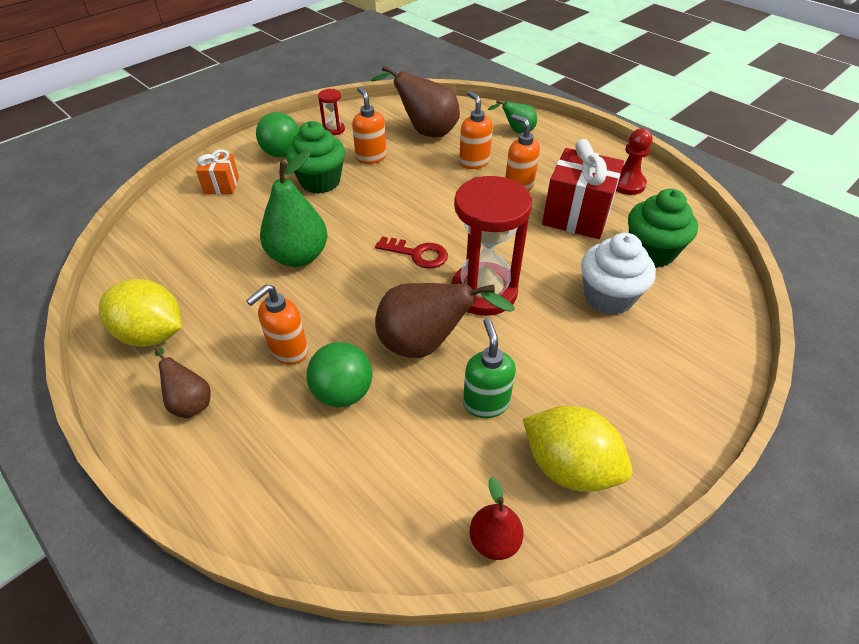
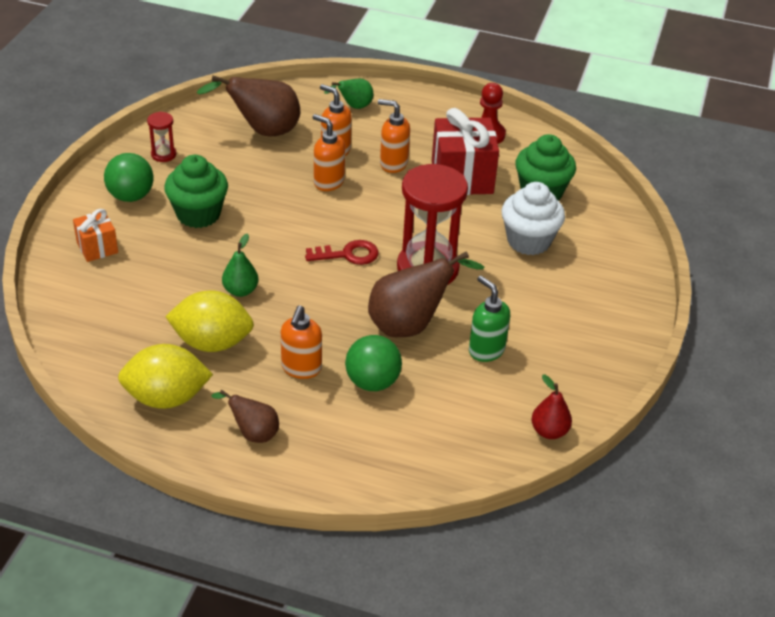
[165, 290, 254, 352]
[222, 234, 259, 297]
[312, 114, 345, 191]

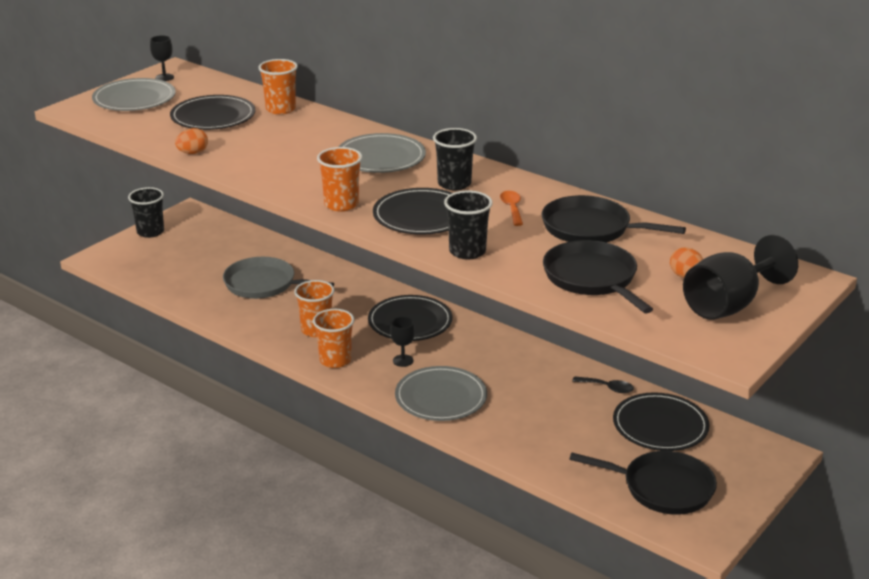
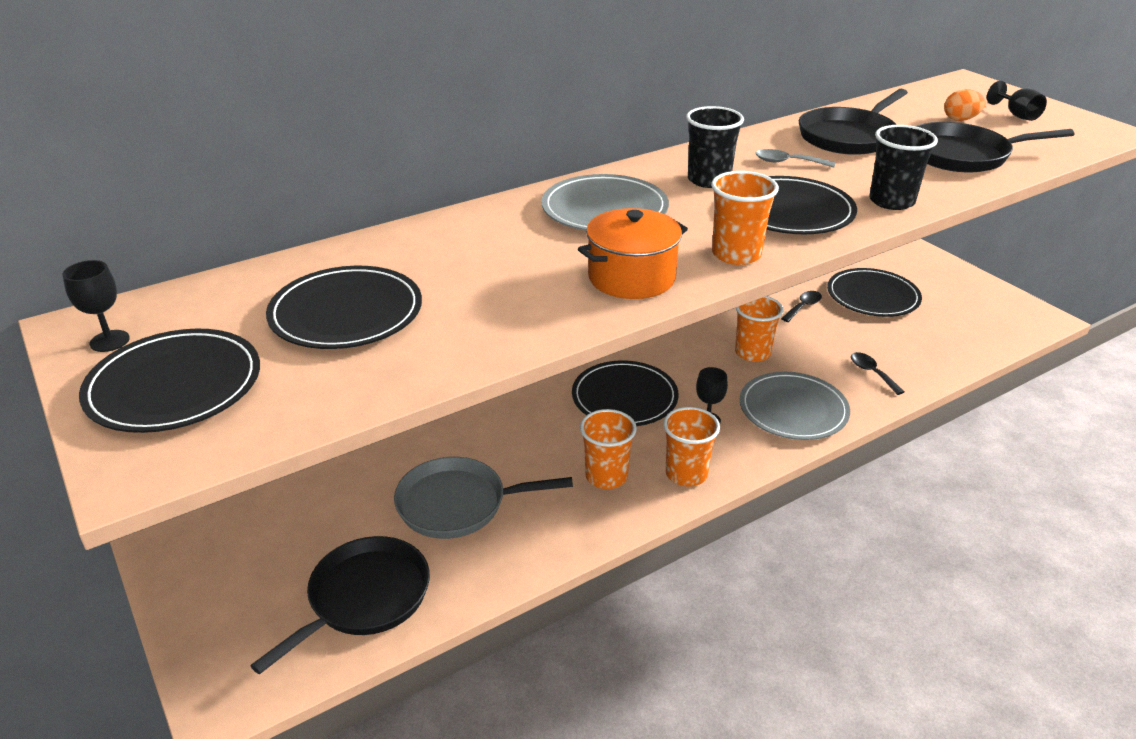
[79, 329, 260, 433]
[250, 536, 430, 674]
[394, 457, 573, 539]
[578, 208, 688, 299]
[735, 296, 783, 362]
[756, 149, 835, 168]
[851, 352, 904, 395]
[987, 81, 1047, 121]
[128, 187, 164, 238] (first image)
[175, 128, 208, 154] (first image)

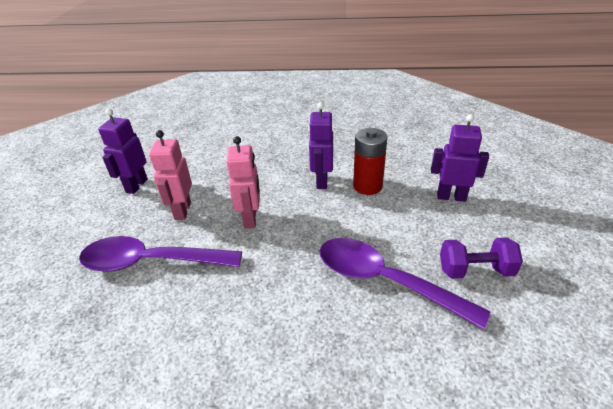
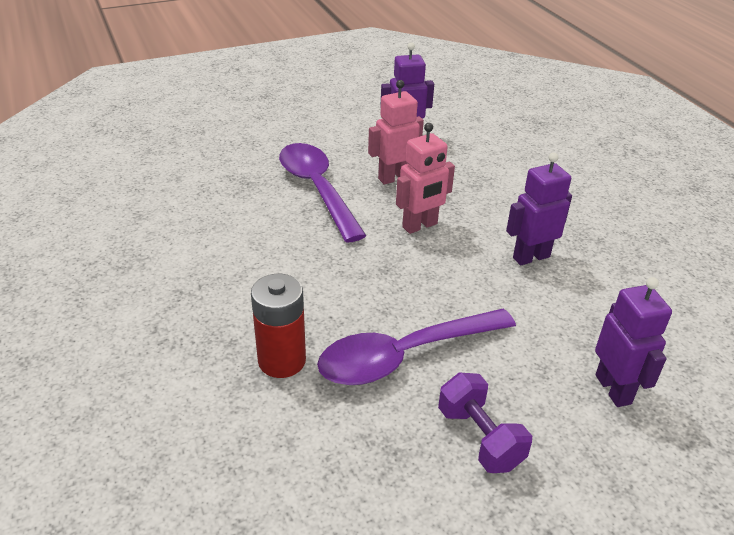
[251, 274, 306, 378]
[317, 309, 516, 385]

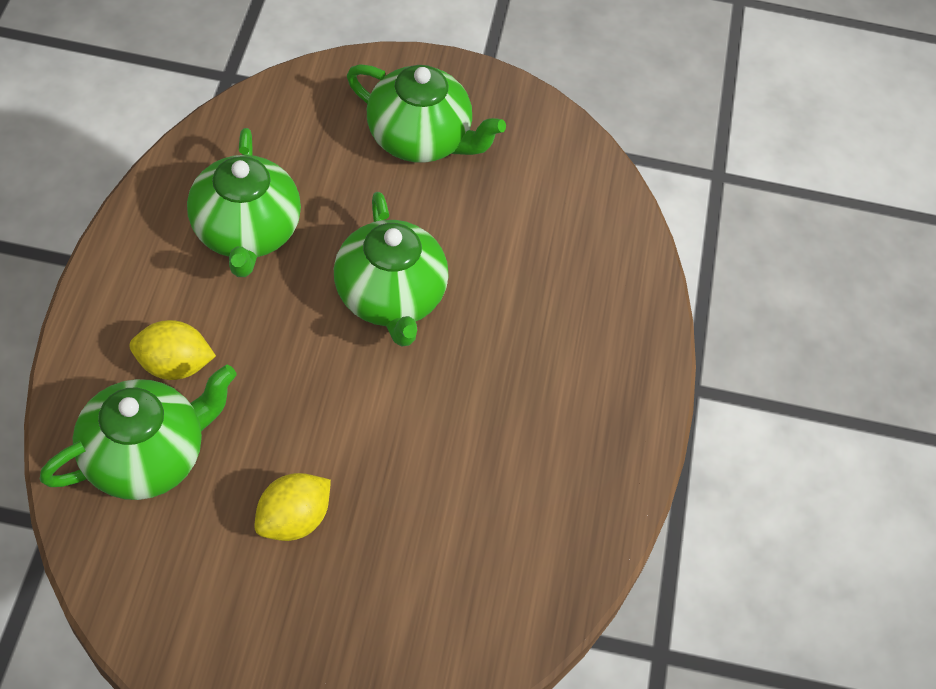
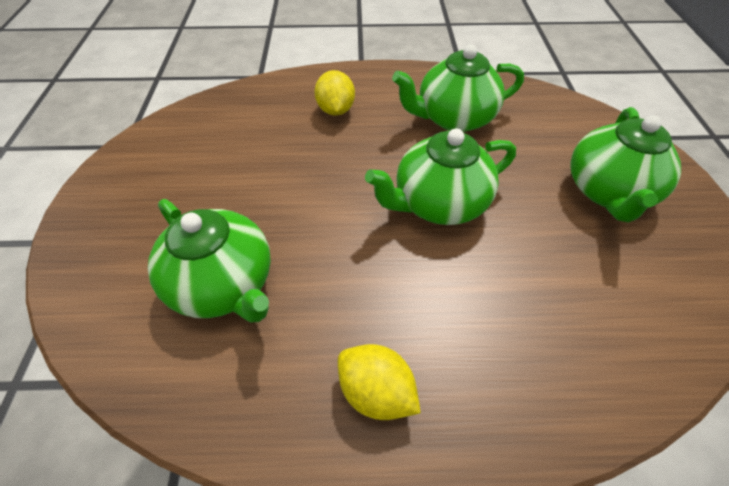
[148, 199, 271, 322]
[338, 344, 421, 420]

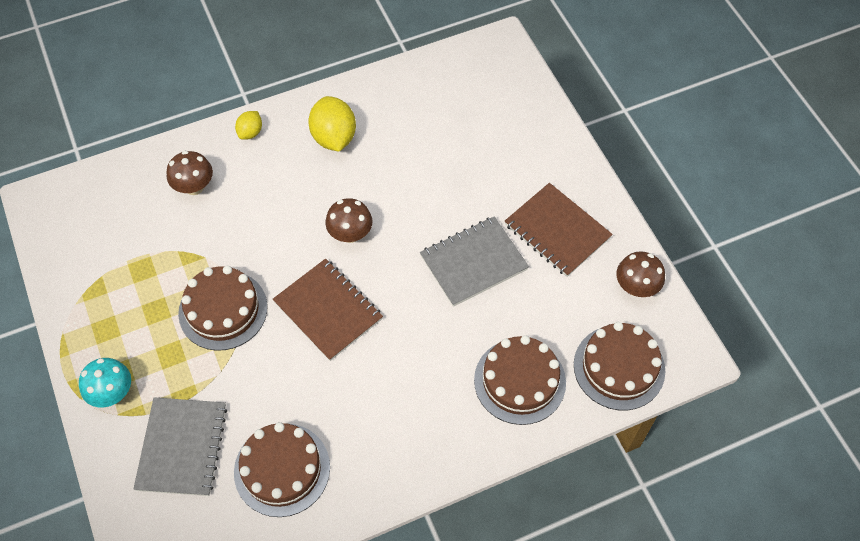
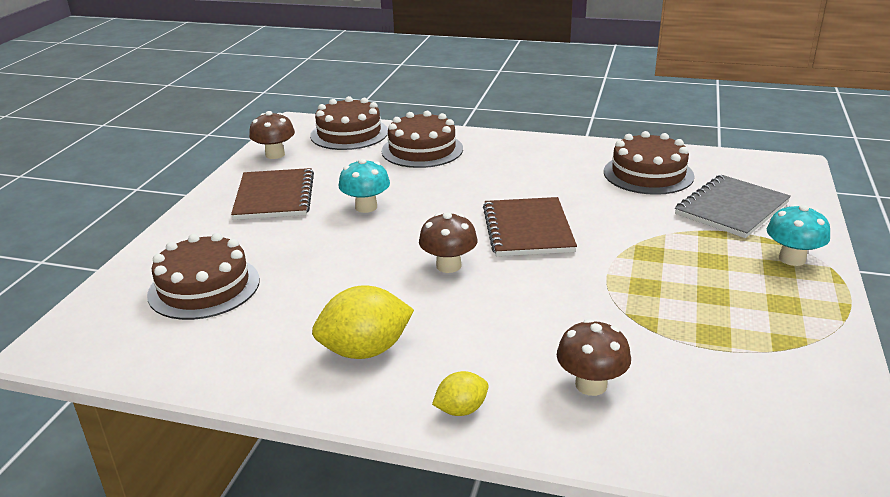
[147, 233, 260, 320]
[312, 286, 414, 359]
[338, 159, 390, 213]

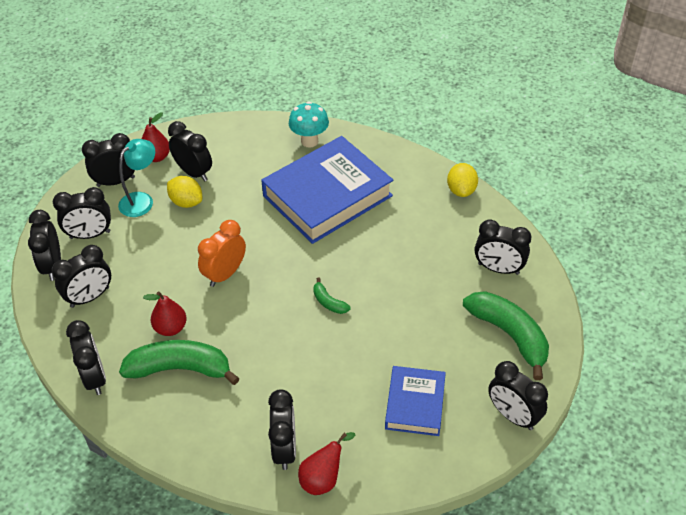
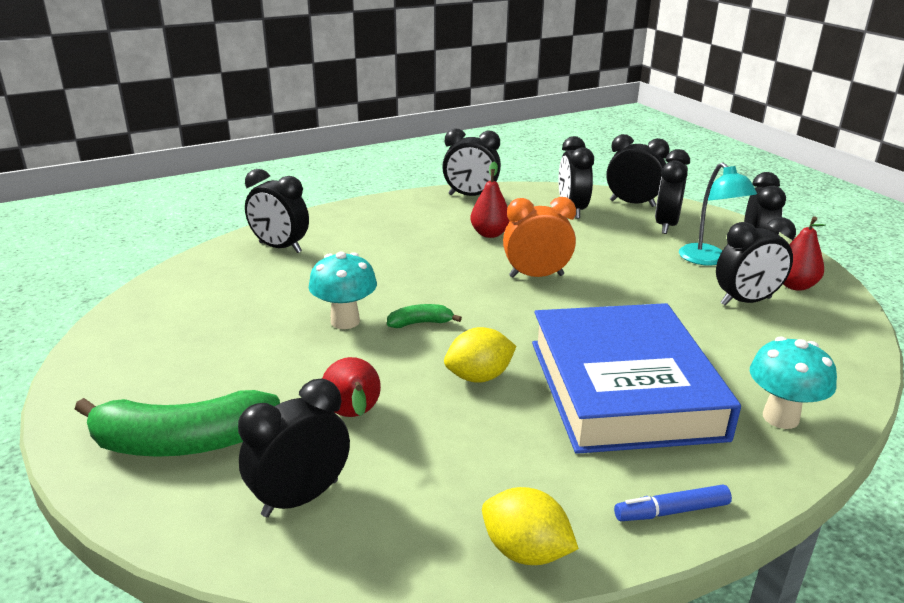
[309, 252, 377, 329]
[322, 357, 381, 417]
[444, 327, 516, 383]
[503, 197, 576, 278]
[614, 485, 732, 521]
[119, 340, 240, 385] (first image)
[385, 366, 446, 436] (first image)
[488, 361, 548, 430] (first image)

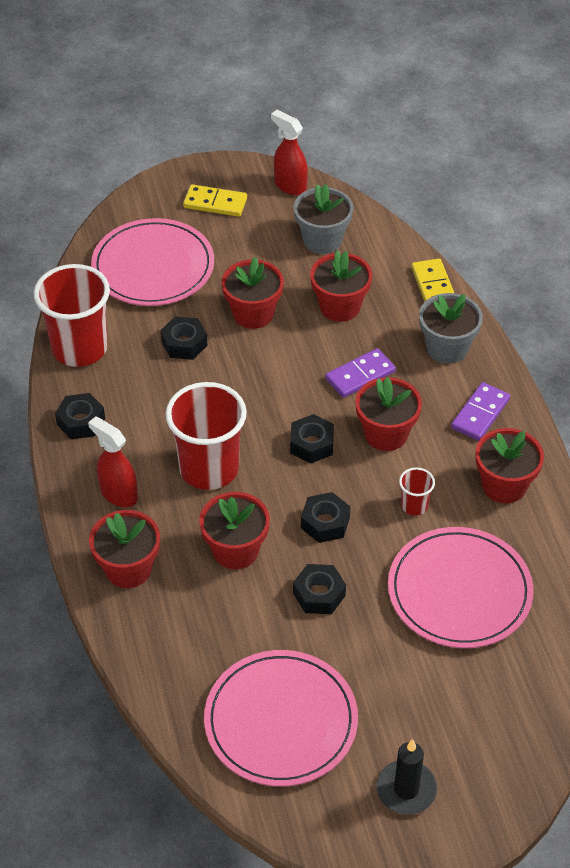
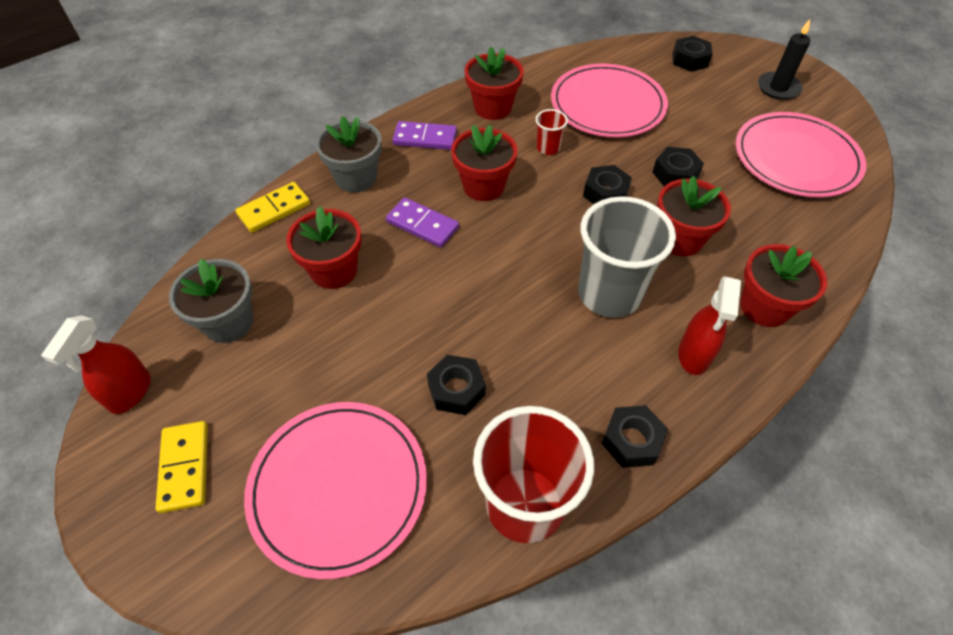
[578, 196, 676, 318]
[673, 36, 712, 72]
[222, 257, 284, 329] (first image)

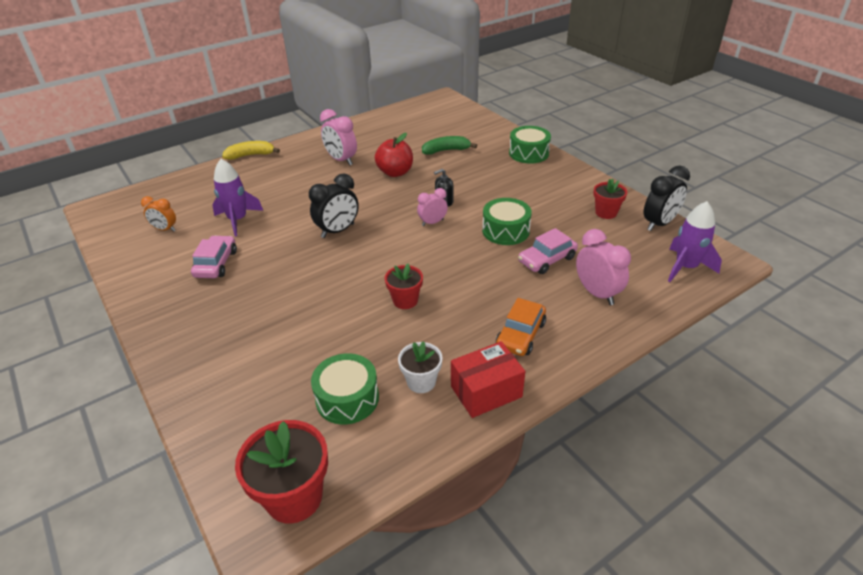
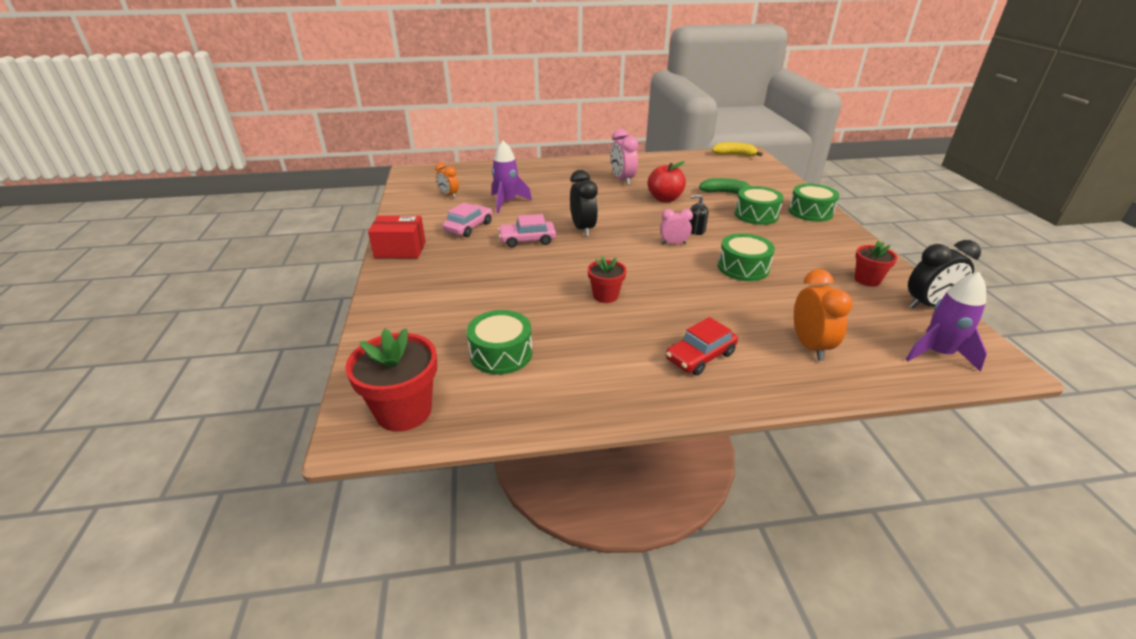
[368, 216, 426, 258]
[498, 214, 556, 248]
[570, 170, 598, 237]
[666, 317, 738, 376]
[712, 142, 763, 156]
[735, 186, 784, 225]
[794, 269, 853, 361]
[398, 341, 443, 393] (first image)

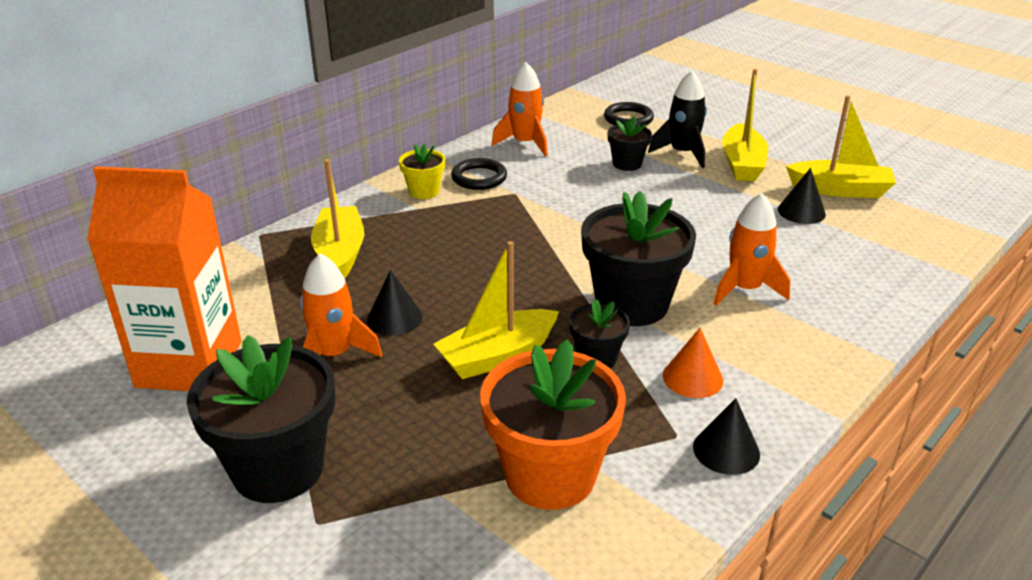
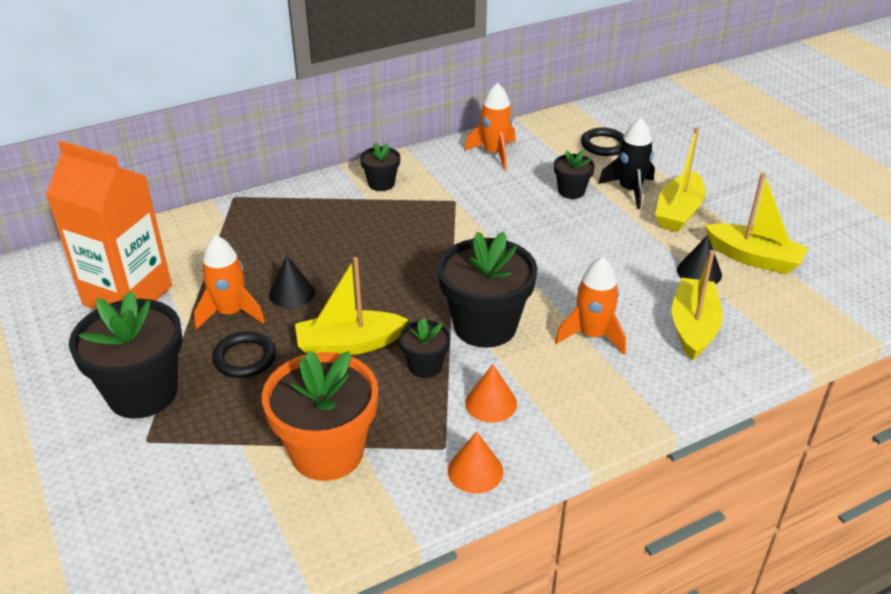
[213, 332, 276, 378]
[360, 142, 400, 191]
[448, 431, 503, 493]
[672, 250, 723, 360]

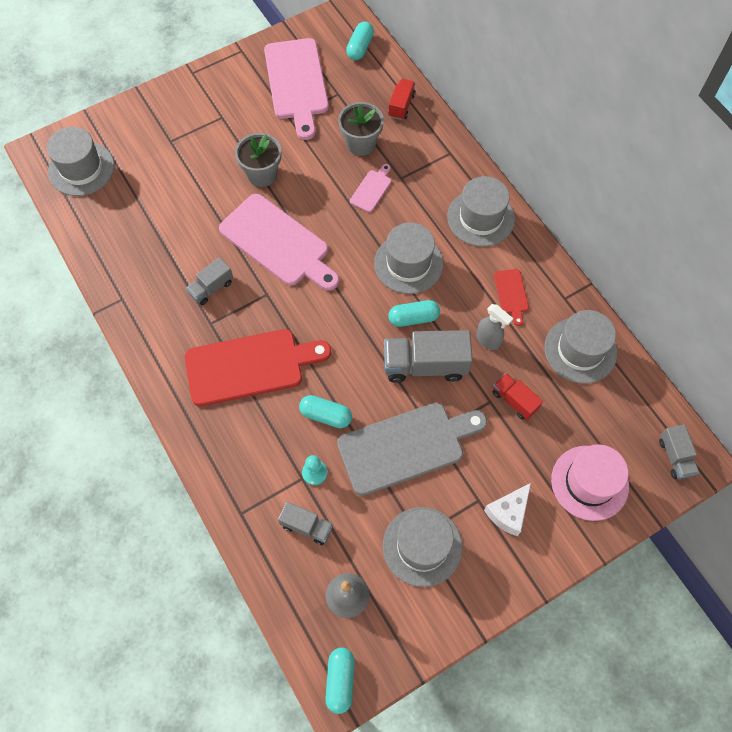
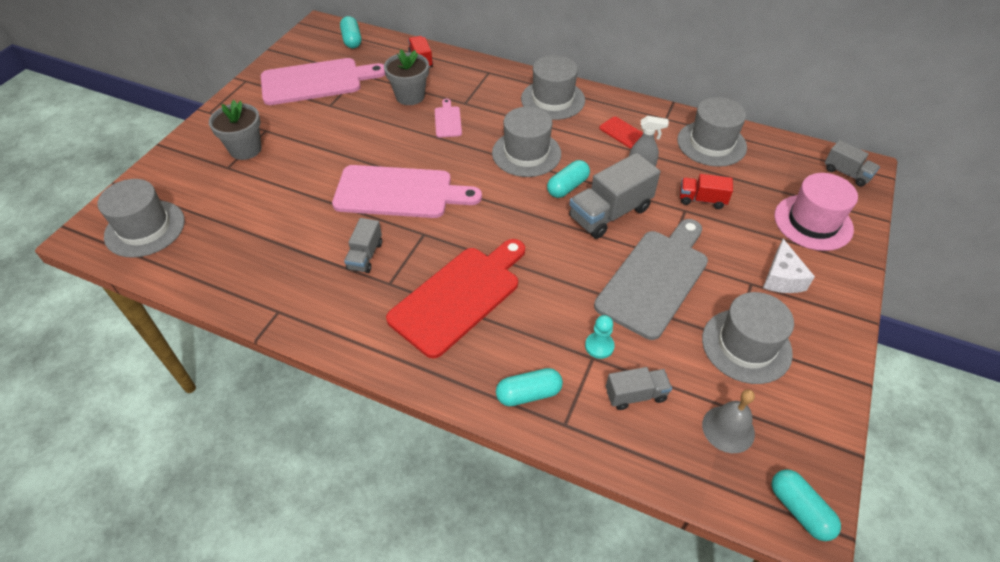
[209, 100, 262, 160]
[261, 58, 385, 105]
[496, 368, 563, 406]

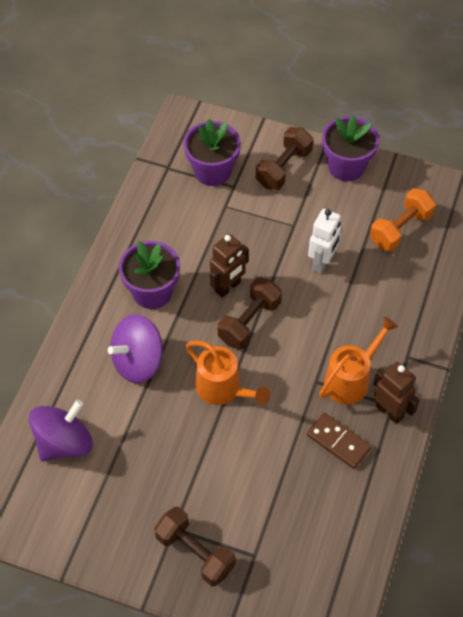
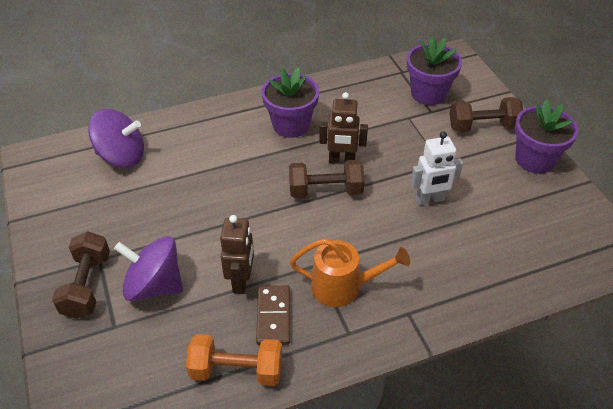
[114, 236, 183, 301]
[186, 334, 282, 386]
[220, 215, 254, 294]
[186, 341, 270, 405] (first image)

